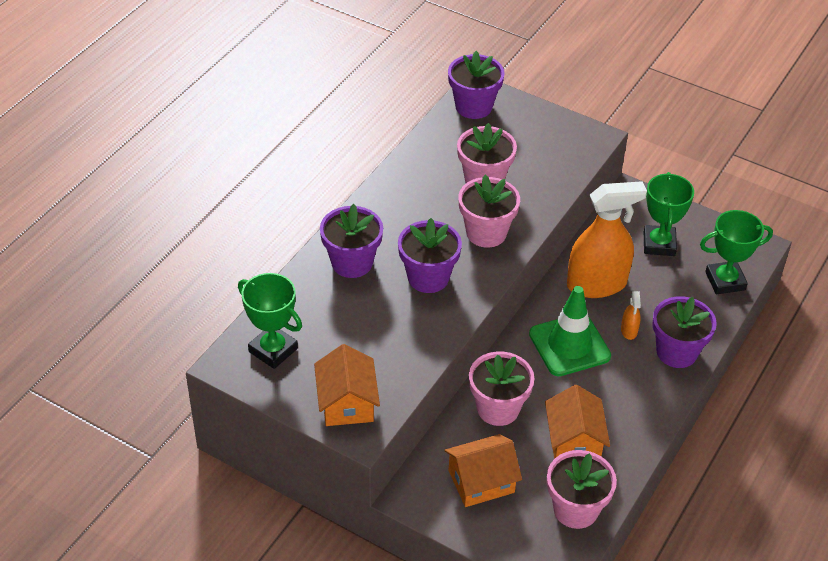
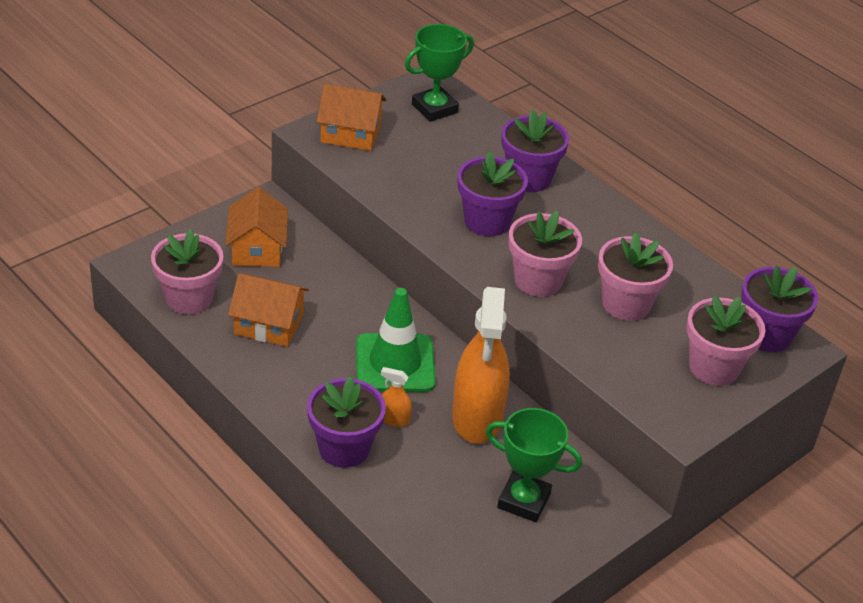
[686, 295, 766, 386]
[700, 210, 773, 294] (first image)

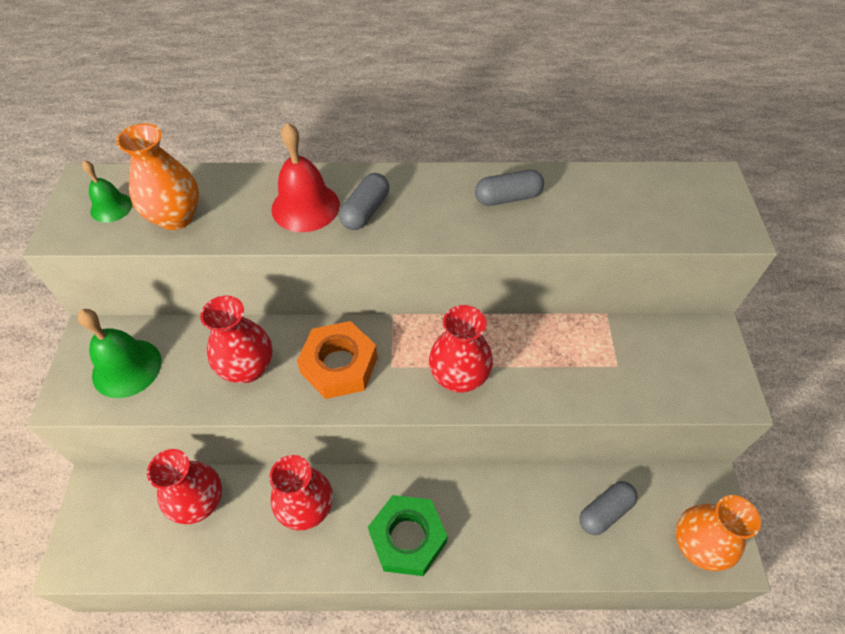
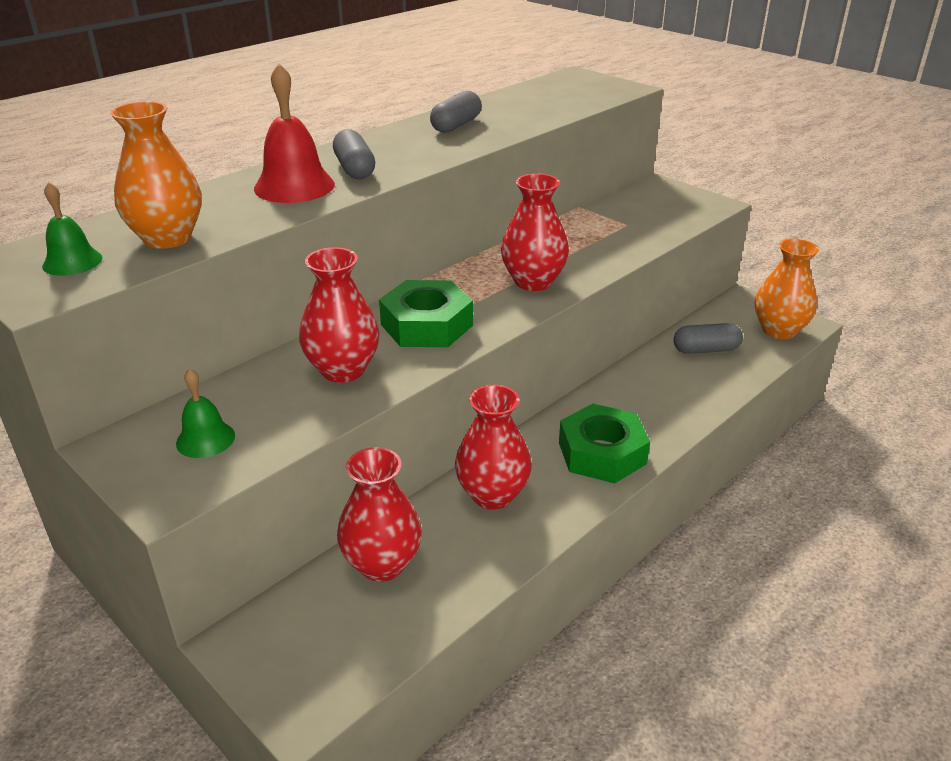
[176, 368, 235, 458]
[379, 280, 473, 347]
[673, 323, 743, 354]

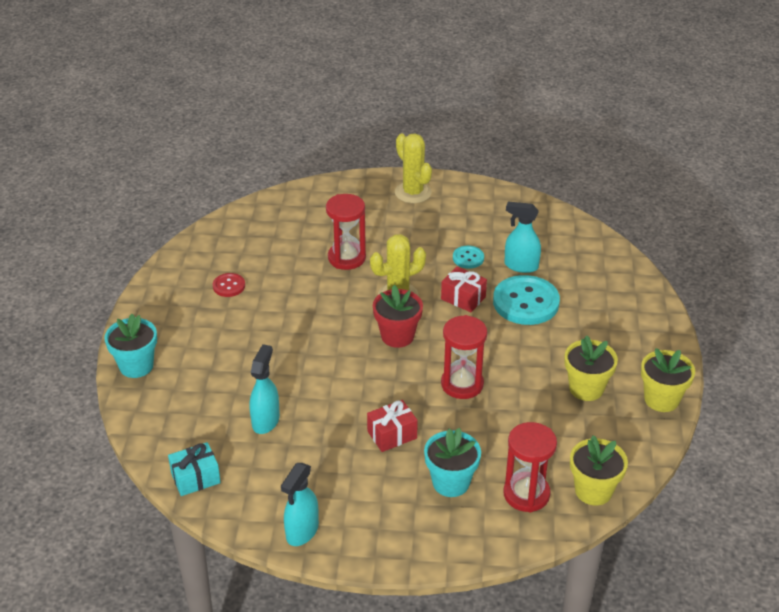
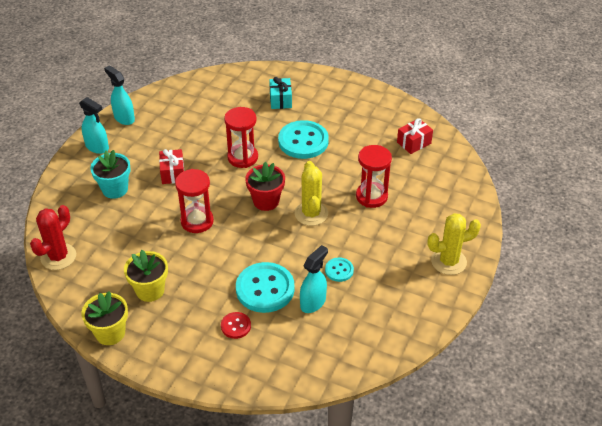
[30, 205, 76, 270]
[79, 97, 109, 154]
[221, 312, 251, 339]
[224, 107, 258, 168]
[269, 77, 292, 109]
[278, 120, 329, 159]
[397, 118, 433, 154]
[104, 314, 157, 378] (first image)

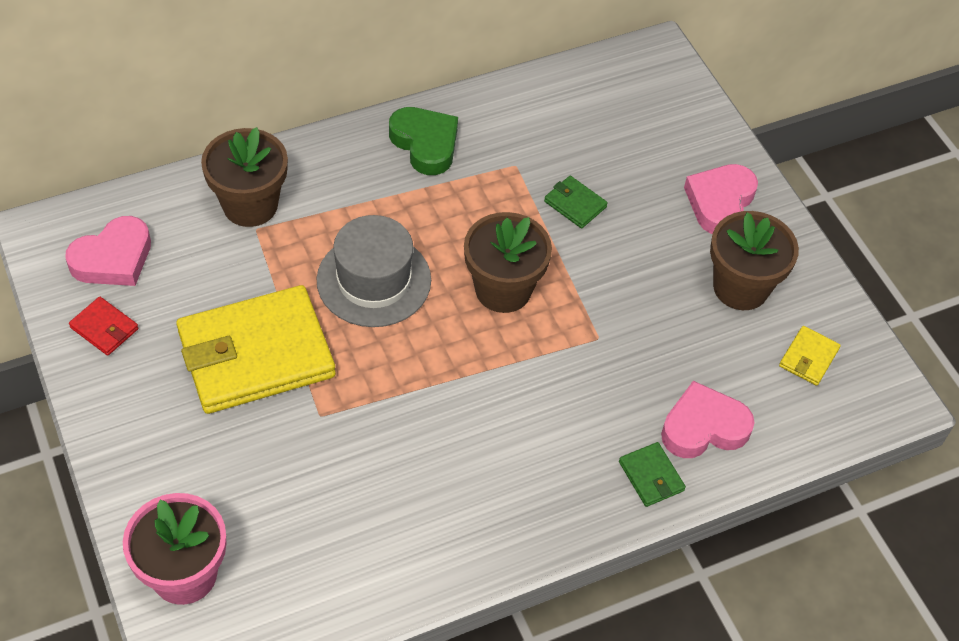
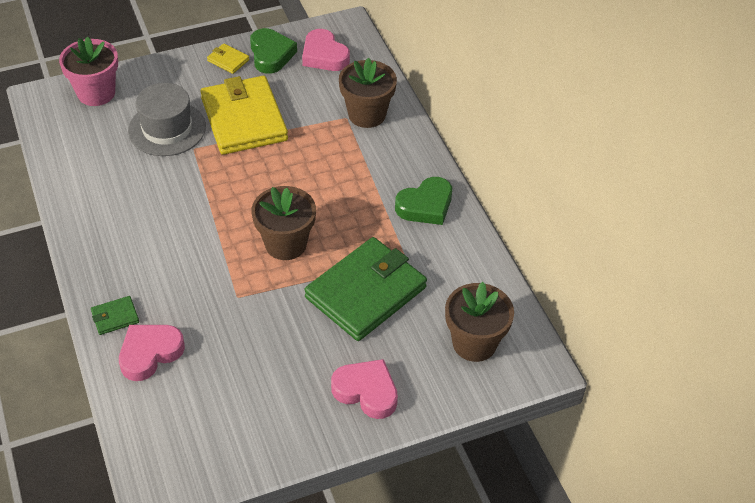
[119, 325, 185, 381]
[128, 83, 206, 156]
[207, 43, 250, 74]
[250, 28, 297, 74]
[304, 237, 427, 341]
[445, 282, 514, 362]

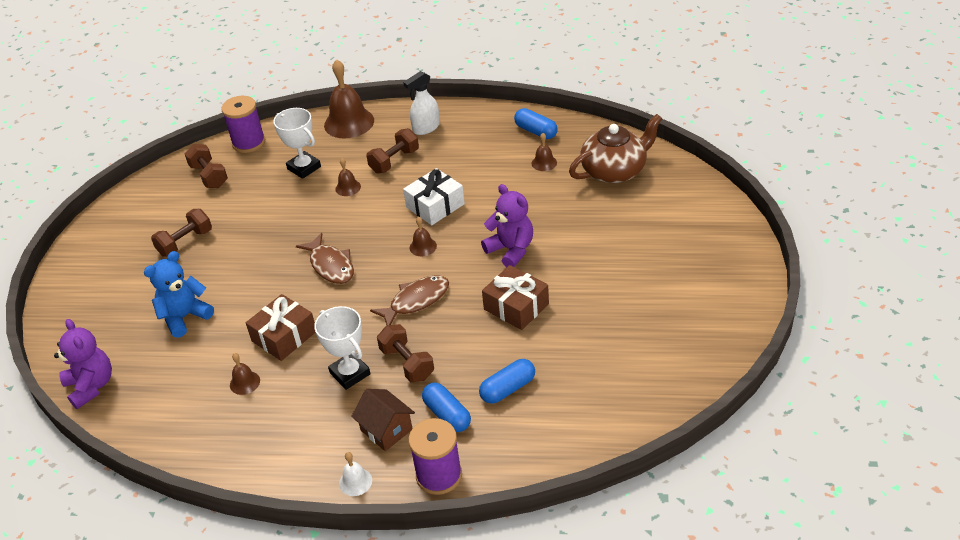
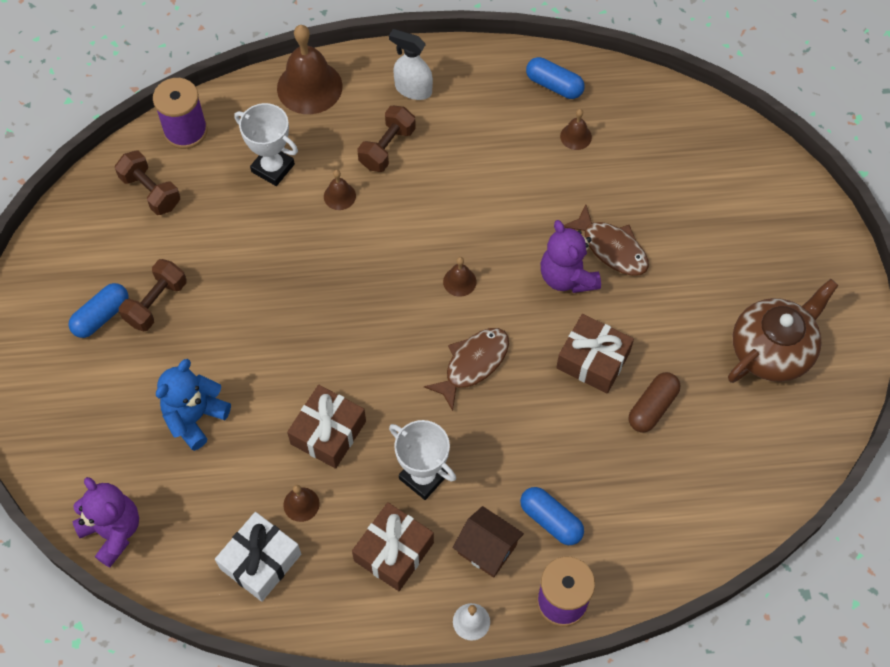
[68, 283, 129, 338]
[215, 512, 301, 602]
[352, 502, 434, 591]
[389, 29, 433, 100]
[541, 220, 601, 293]
[564, 204, 649, 276]
[629, 372, 680, 433]
[728, 279, 839, 383]
[377, 324, 434, 382] (first image)

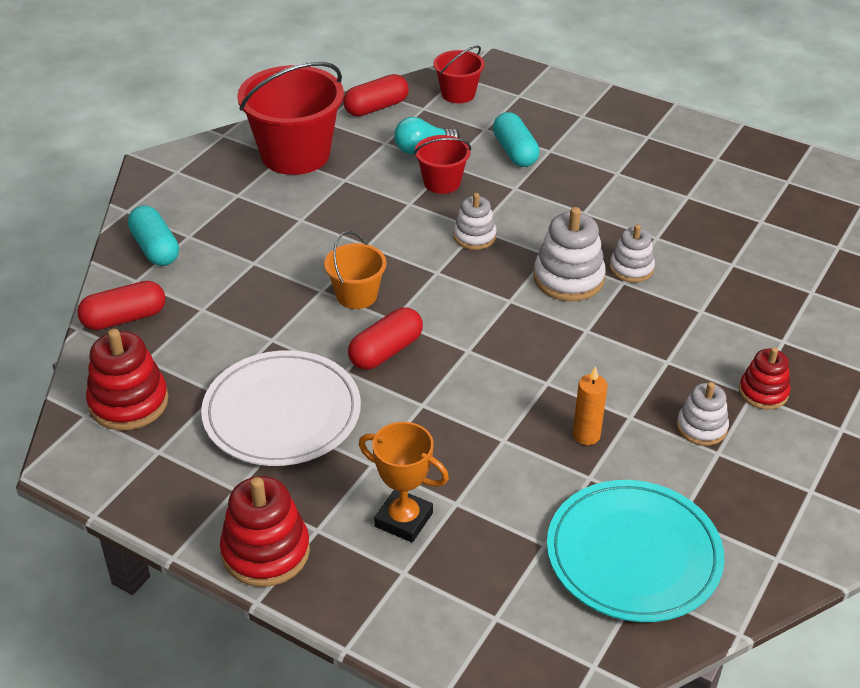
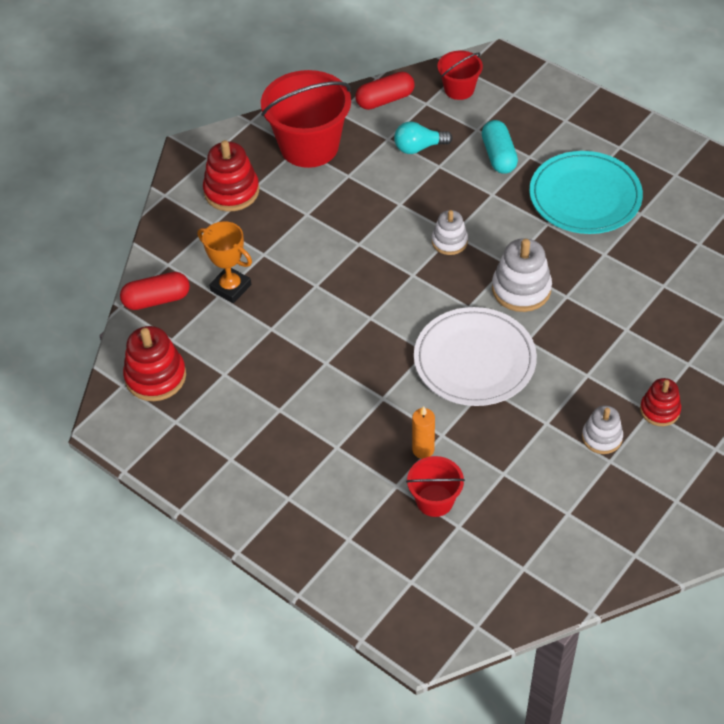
[198, 221, 252, 303]
[203, 140, 259, 211]
[406, 456, 465, 517]
[412, 406, 435, 459]
[414, 307, 537, 406]
[529, 151, 643, 234]
[128, 206, 179, 266] (first image)
[324, 231, 387, 309] (first image)
[348, 307, 423, 370] (first image)
[610, 224, 655, 282] (first image)

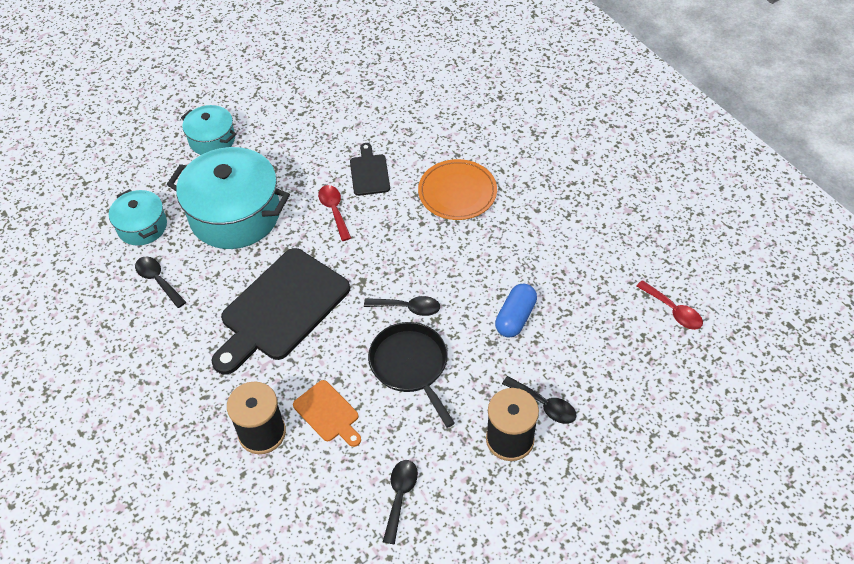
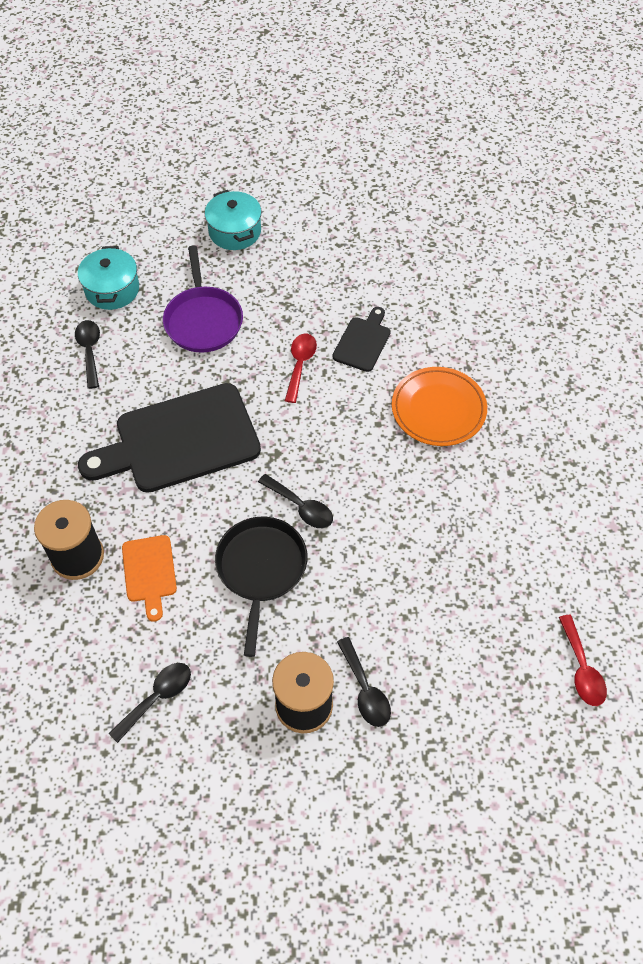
[163, 245, 243, 353]
[495, 284, 537, 338] (first image)

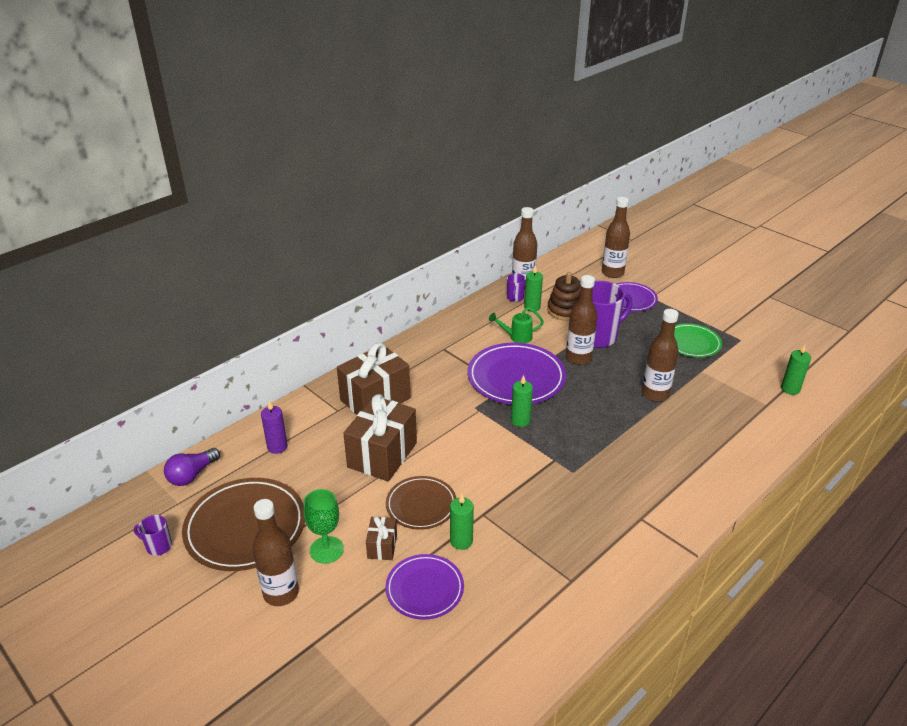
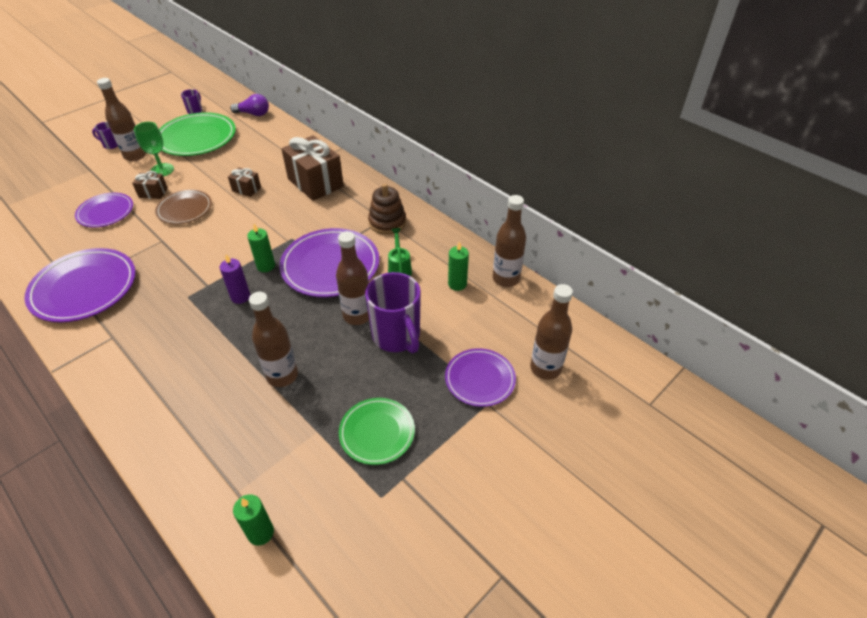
[25, 248, 136, 323]
[92, 122, 118, 149]
[159, 112, 236, 156]
[220, 255, 250, 304]
[228, 167, 261, 197]
[230, 94, 269, 116]
[368, 184, 406, 235]
[450, 494, 474, 550] (first image)

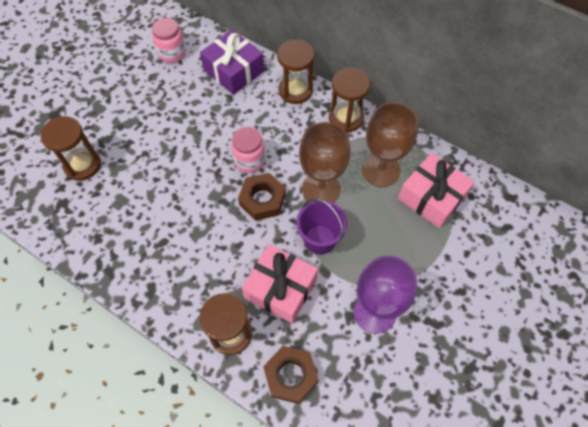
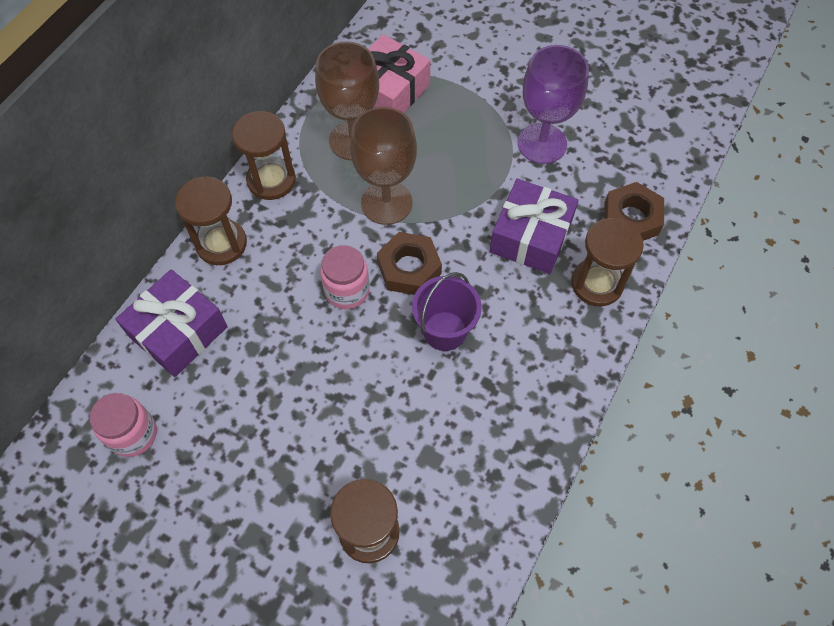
[412, 272, 482, 351]
[490, 179, 579, 274]

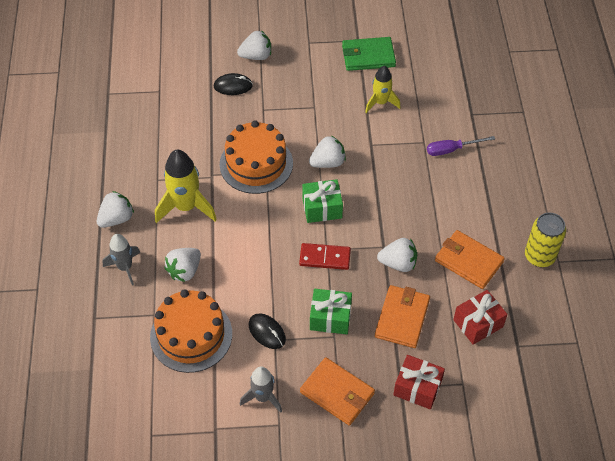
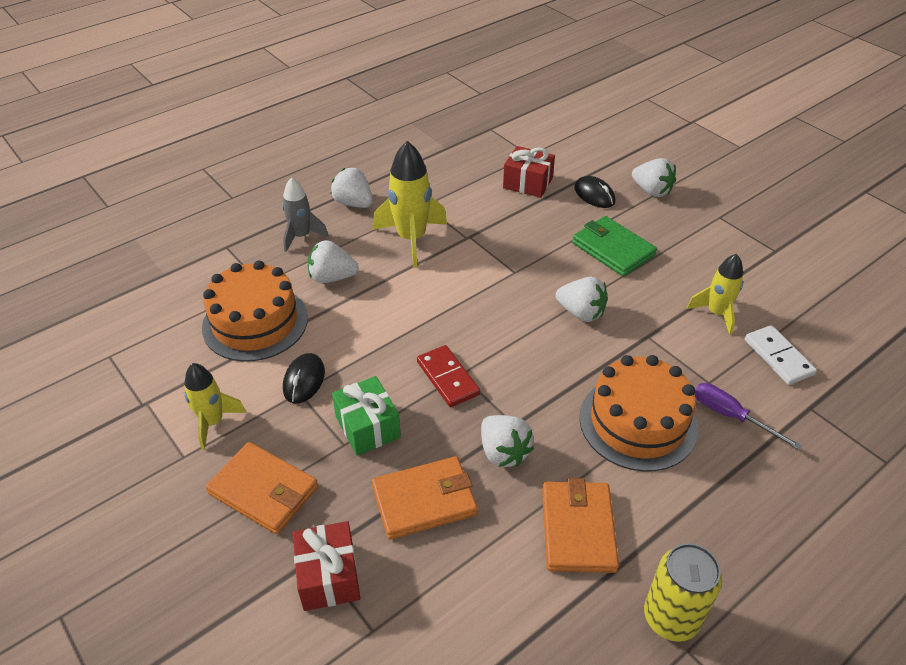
[184, 363, 246, 450]
[206, 442, 318, 534]
[331, 168, 373, 208]
[503, 146, 555, 198]
[572, 216, 657, 277]
[579, 355, 698, 472]
[745, 325, 817, 385]
[302, 179, 343, 223] (first image)

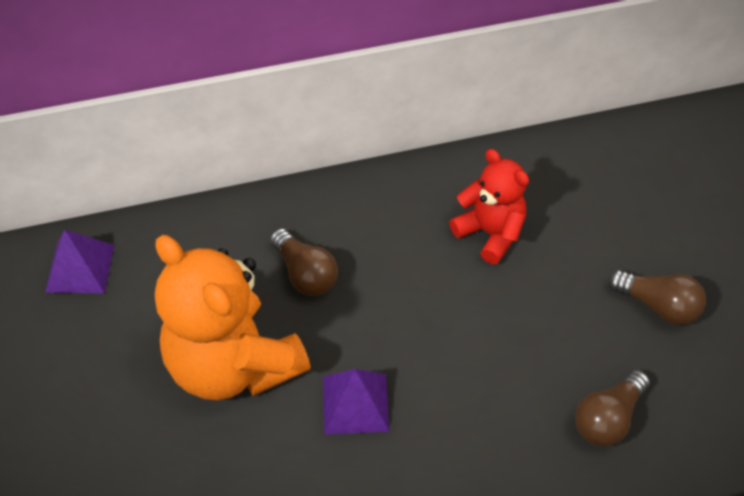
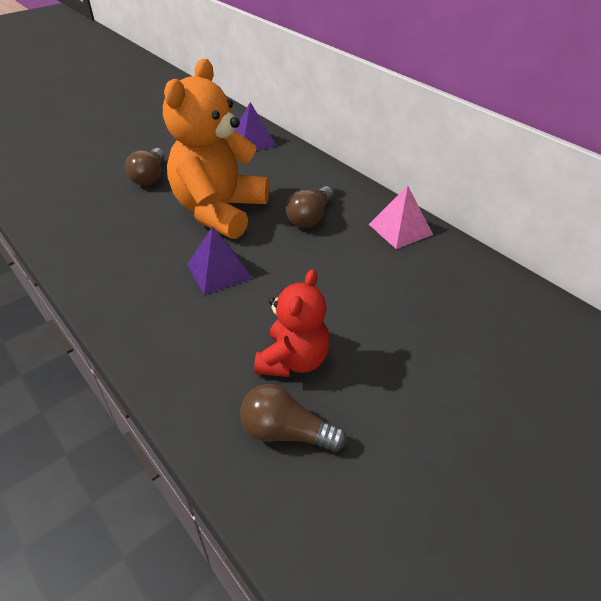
[125, 148, 165, 186]
[254, 269, 330, 377]
[368, 186, 433, 249]

